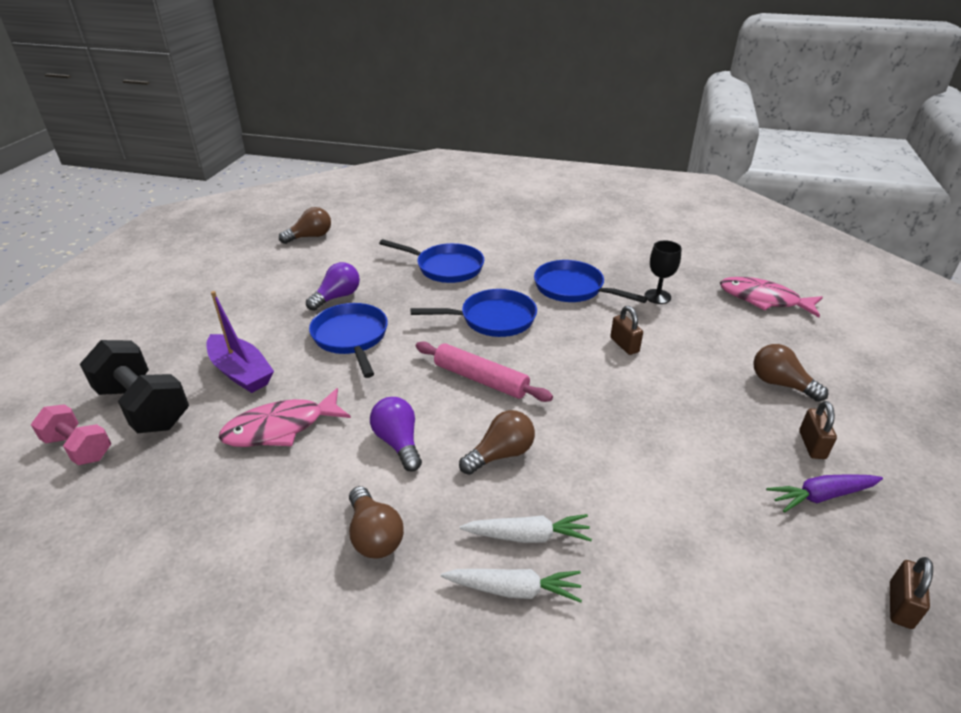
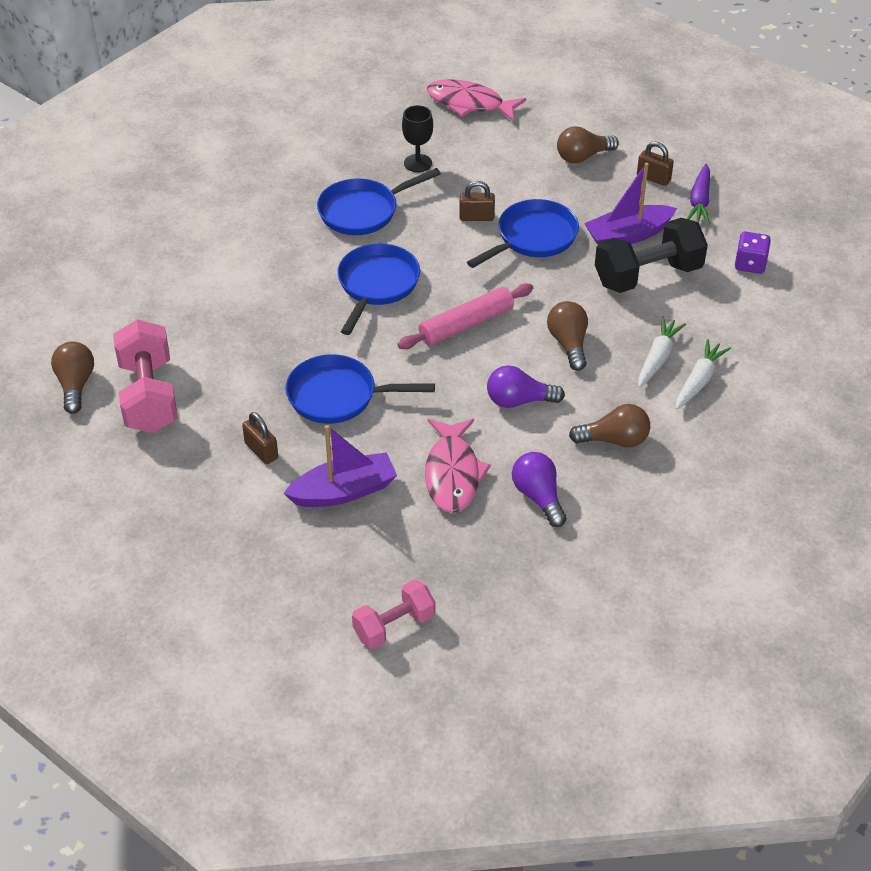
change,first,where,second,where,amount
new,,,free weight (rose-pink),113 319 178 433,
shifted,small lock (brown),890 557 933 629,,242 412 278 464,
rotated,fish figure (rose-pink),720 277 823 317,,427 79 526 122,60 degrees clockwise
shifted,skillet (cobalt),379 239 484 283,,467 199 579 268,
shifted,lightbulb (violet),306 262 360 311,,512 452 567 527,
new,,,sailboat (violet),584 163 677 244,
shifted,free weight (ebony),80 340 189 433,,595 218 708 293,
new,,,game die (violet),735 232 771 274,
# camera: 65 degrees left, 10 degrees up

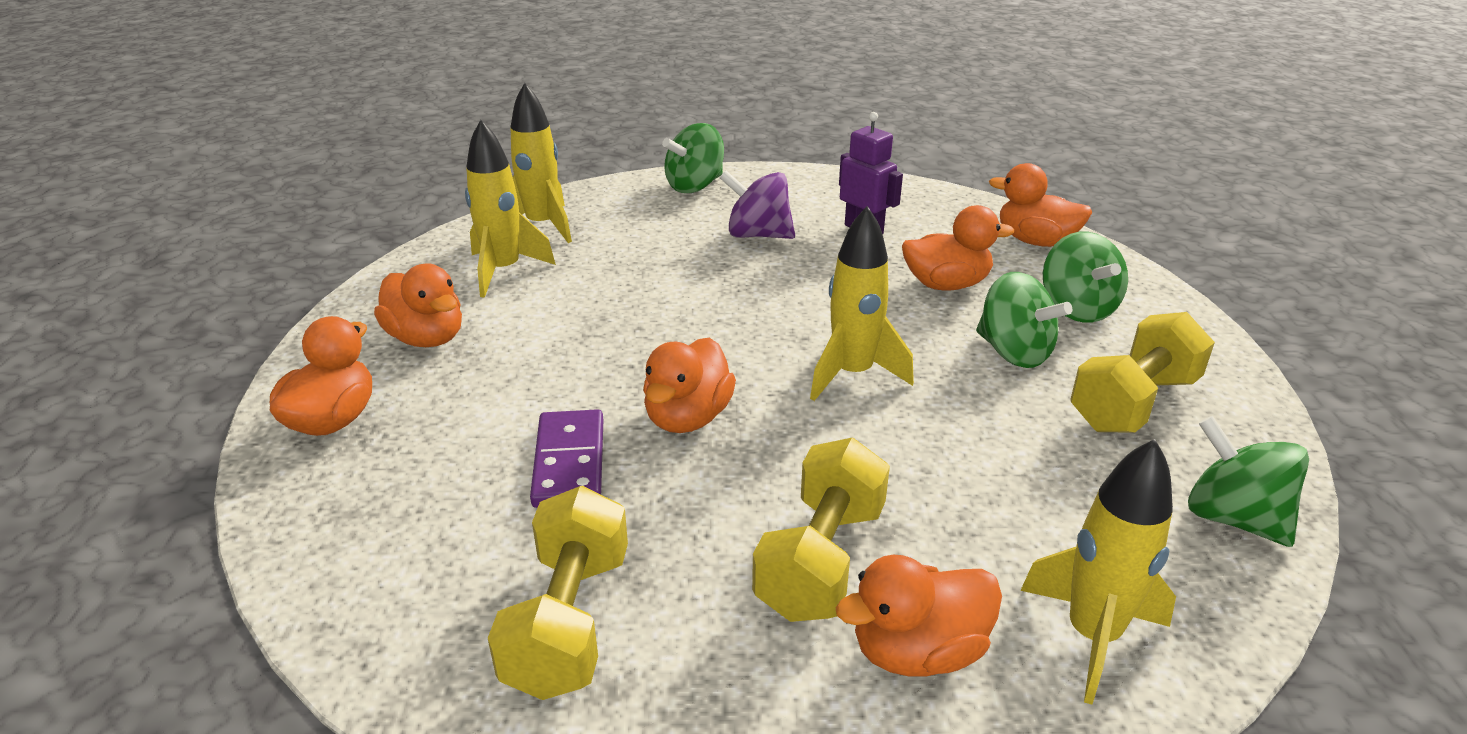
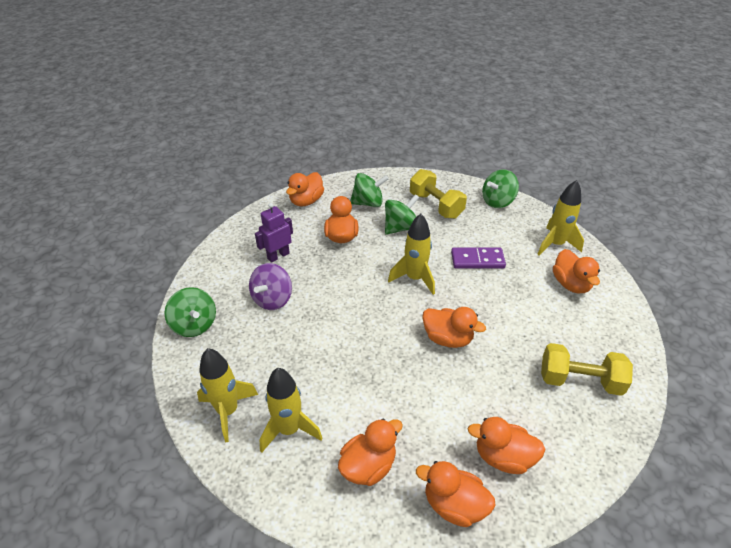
change,first,where,second,where,amount
shifted,domino (violet),530 409 603 508,,451 247 506 269,
new,,,rubber duck (orange),468 417 546 474,
gone,free weight (golden),752 438 890 622,,,
# camera: 85 degrees left, 10 degrees up

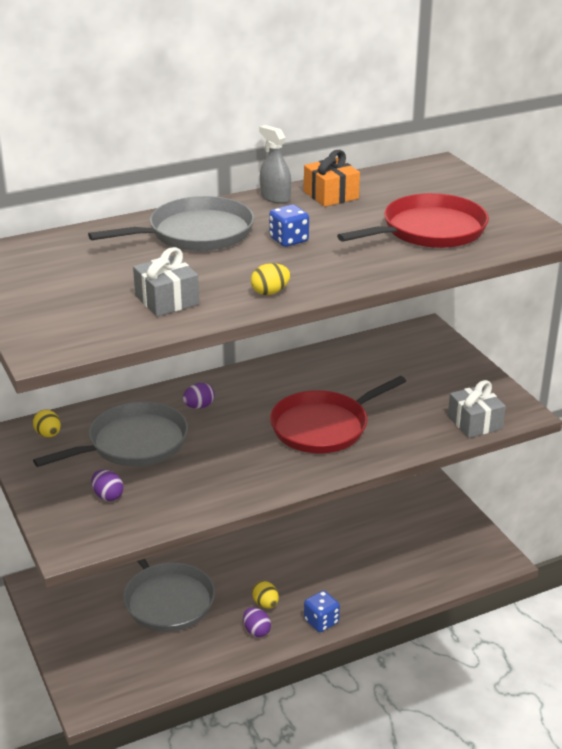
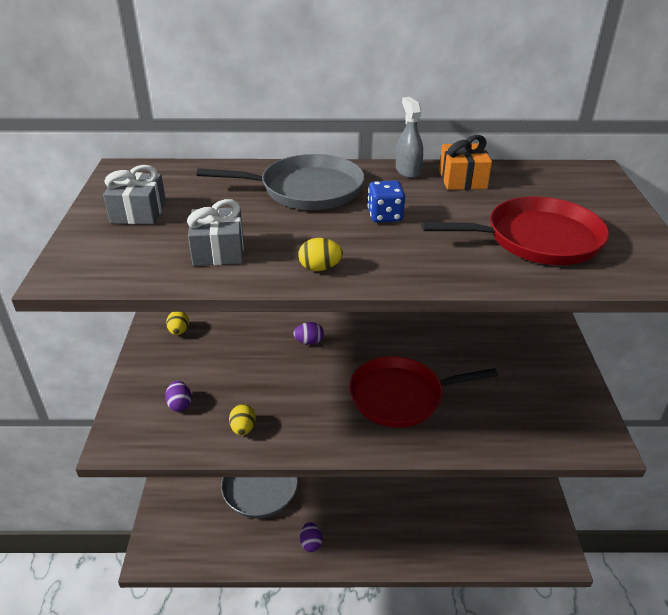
change,first,where,second,where,amount
shifted,present (grey),448 380 506 438,,103 165 166 225,
shifted,egg (golden),252 581 279 608,,229 404 256 435,
gone,skillet (grey),33 402 188 467,,,
gone,game die (cobalt),304 591 340 632,,,
# camera: 25 degrees right, 5 degrees up

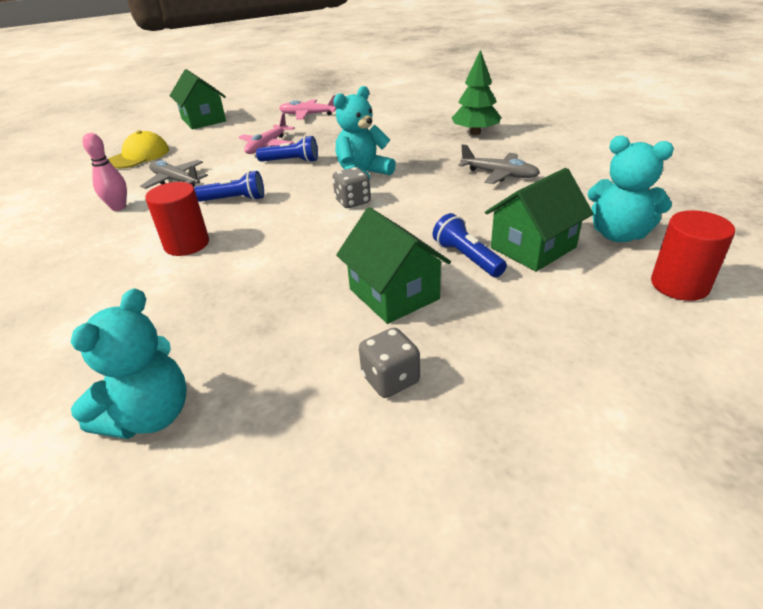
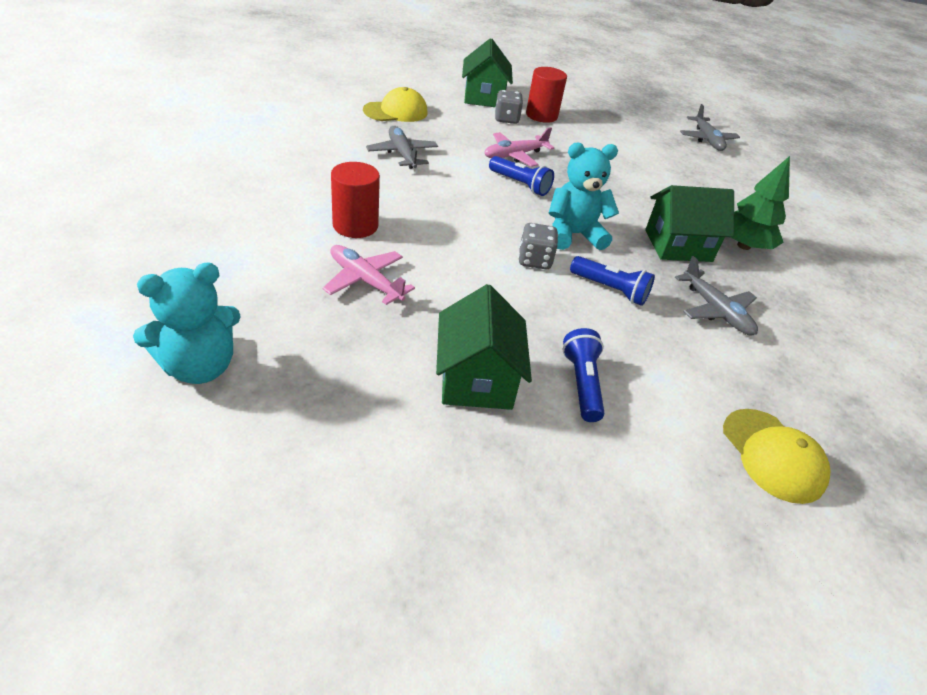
change,first,where,second,where,amount
shifted,toy plane (rose-pink),279 95 337 119,,323 245 415 305,
shifted,game die (grey),359 328 420 398,,495 90 523 124,
shifted,cylinder (scarlet),651 210 735 301,,526 67 567 123,
shifted,pocket torch (cobalt),194 171 264 202,,570 256 655 306,
shifted,house (leaf-green),485 168 594 272,,645 185 734 262,
new,,,toy plane (grey),680 104 740 151,
swapped,teddy (turquoise),587 136 674 242,baseball cap (golden),723 409 831 504,
gone,skittle (rose-pink),83 133 127 211,,,
# camera: 25 degrees right, 5 degrees up

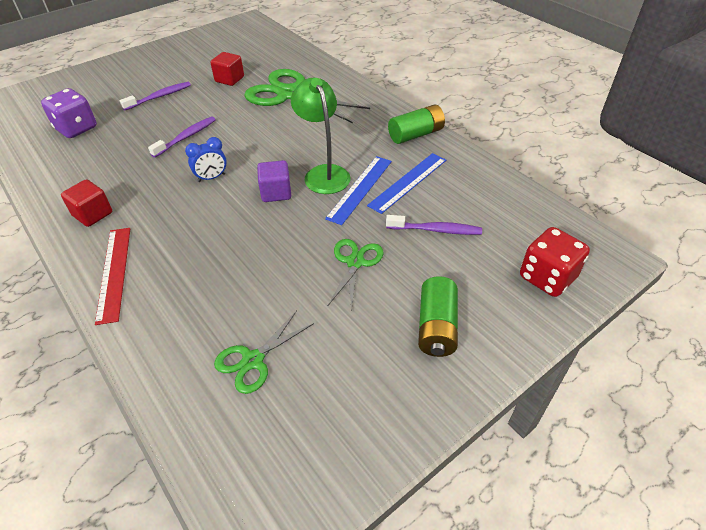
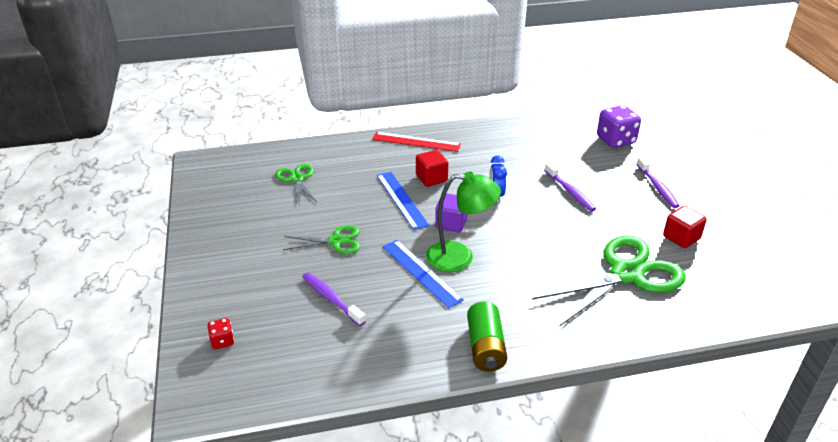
change,first,where,second,where,amount
scaled,game die (scarlet),520 227 590 297,,208 318 234 349,x0.50
rotated,scissors (leaf-green),327 239 384 312,,283 225 360 254,45 degrees counterclockwise
rotated,tooth brush (violet),386 215 482 235,,302 272 366 326,105 degrees clockwise
shifted,measuring stick (cobalt),367 153 446 214,,377 172 429 230,
shifted,cube (scarlet),61 179 112 227,,416 150 448 187,
gone,AA battery (leaf-green),418 276 458 357,,,
# camera: 115 degrees right, 10 degrees down

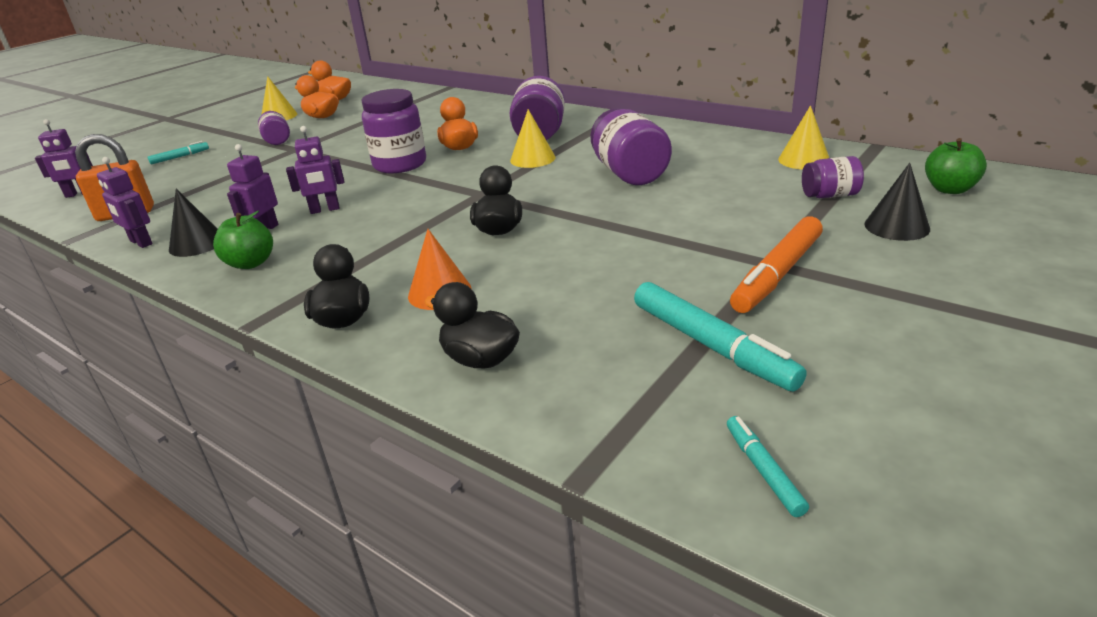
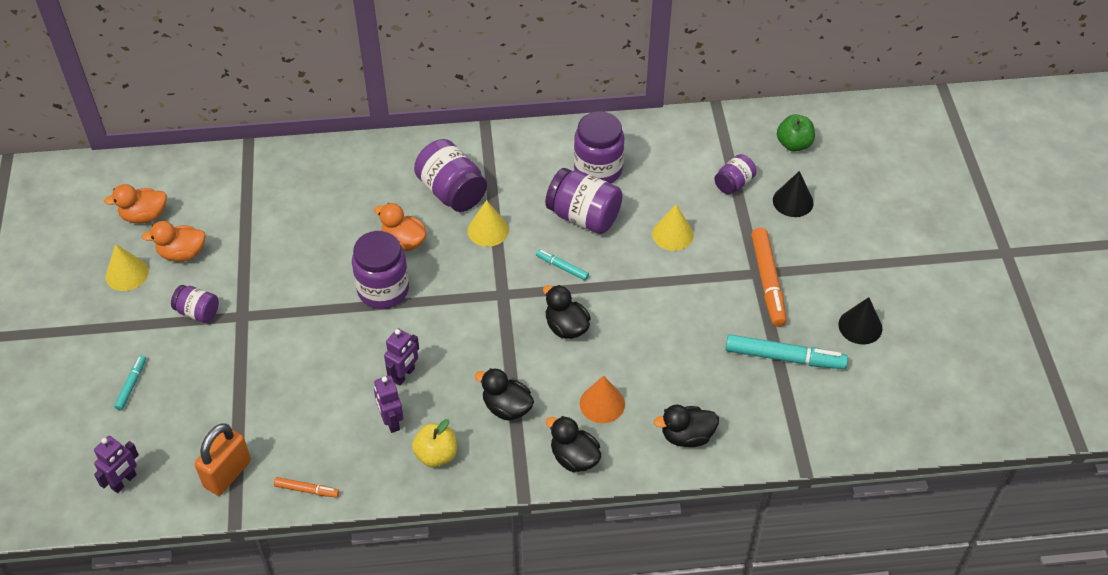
change,first,where,second,where,amount
swapped,robot (violet),97 157 153 248,marker pen (orange),274 477 339 498,
repainted,toy apple (leaf-green),213 211 273 269,toy apple (golden),412 419 457 467,
new,,,rubber duck (ebony),475 368 534 421,
shifted,marker pen (turquoise),727 416 809 517,,536 249 589 281,
new,,,jar (violet),574 111 624 184,
shifted,cone shape (golden),778 106 829 170,,652 204 694 251,
shifted,cone shape (ebony),169 189 218 257,,838 297 882 345,
# camera: 45 degrees left, 20 degrees up

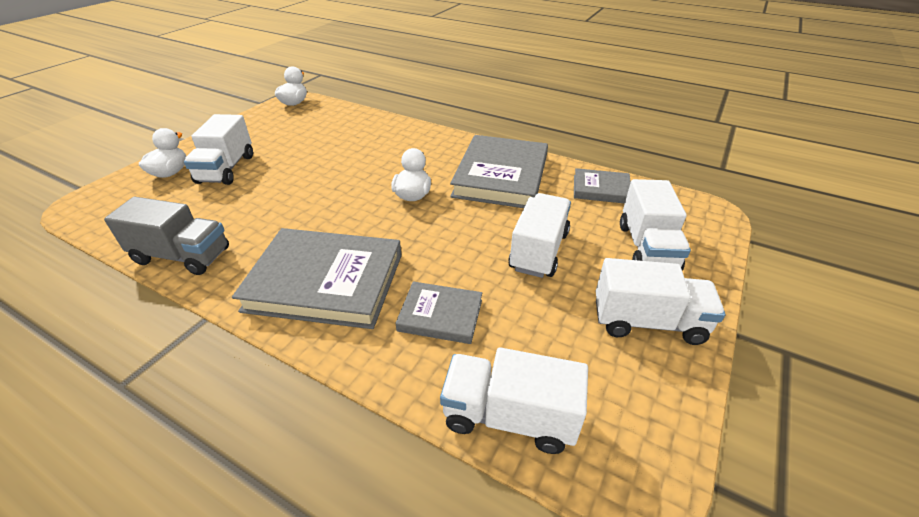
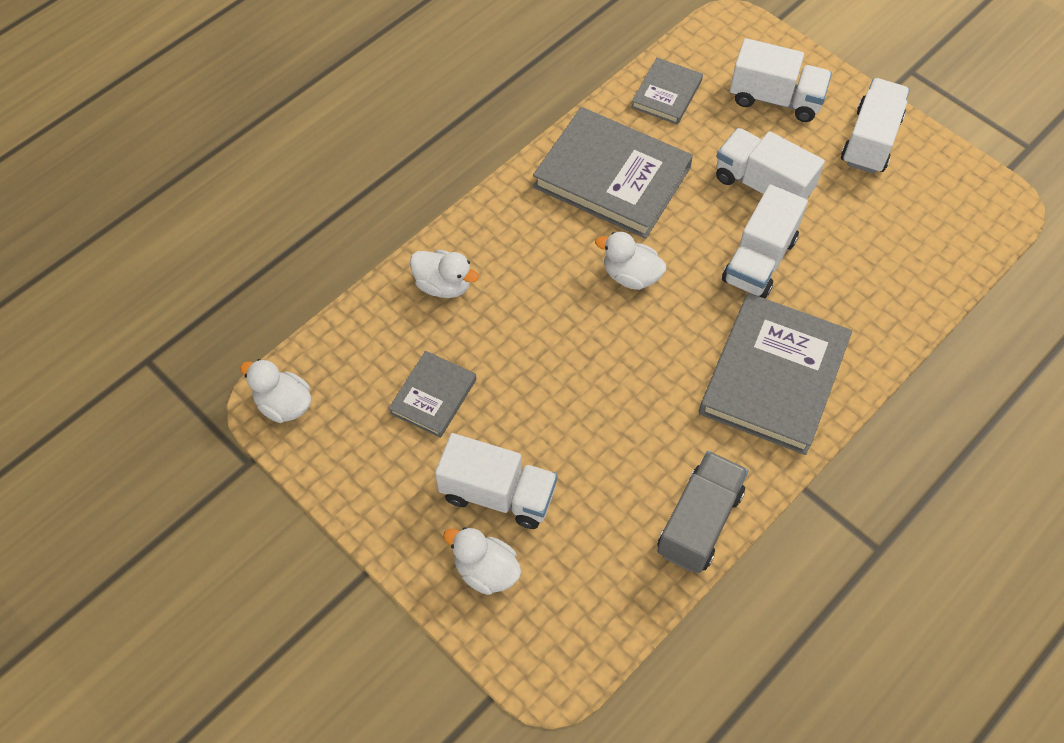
change,first,where,second,where,amount
shifted,hardcover (grey),395 282 482 344,,388 351 476 438,
new,,,rubber duck (snow-white),410 250 479 298,
shifted,toy truck (snow-white),440 347 588 454,,722 184 808 298,
# camera: 75 degrees left, 20 degrees up

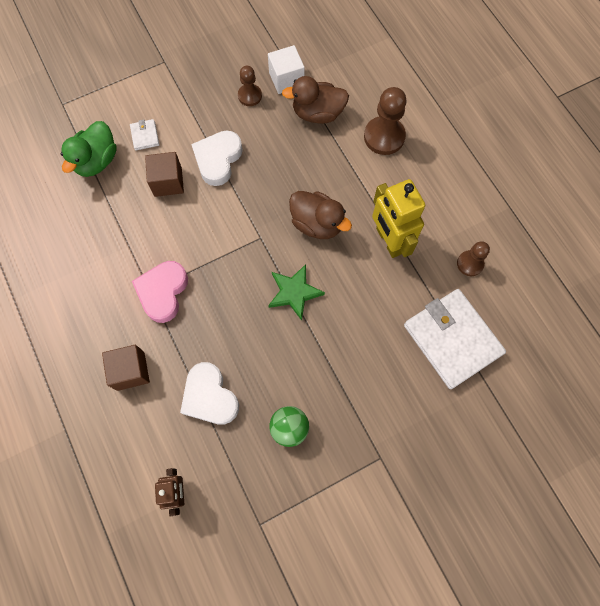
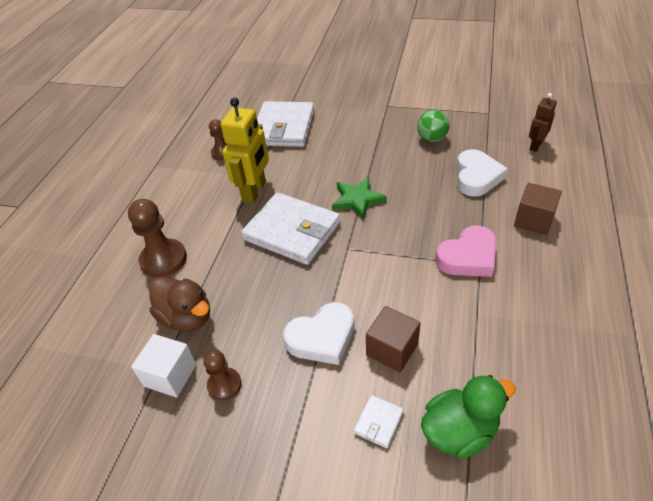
change,first,where,second,where,amount
swapped,rubber duck (brown),289 191 352 239,billfold (snow-white),241 192 340 265,
# camera: 135 degrees left, 25 degrees down

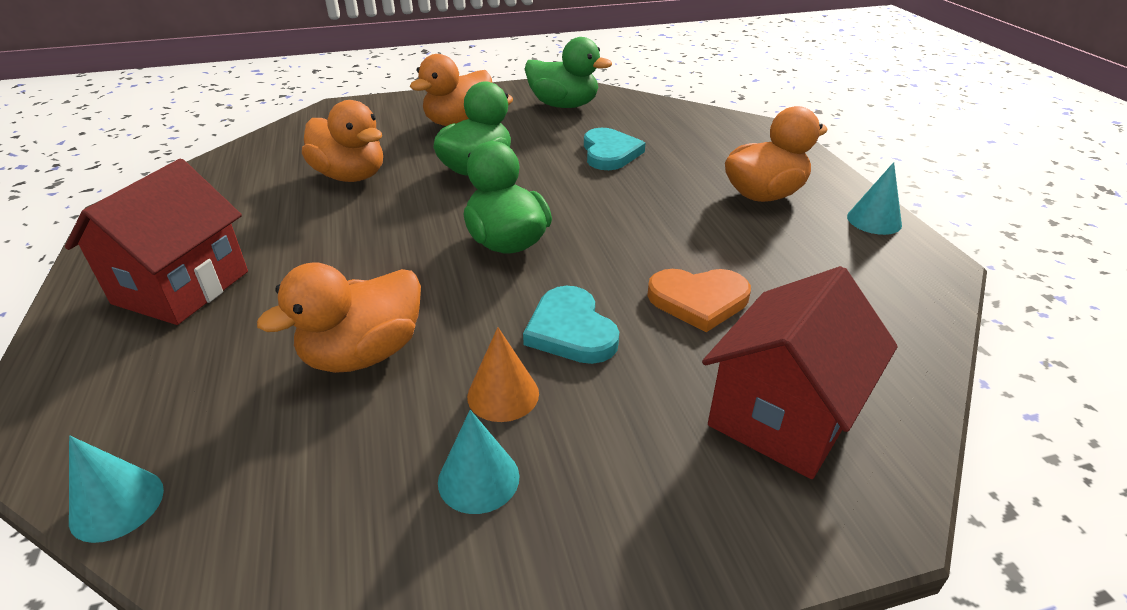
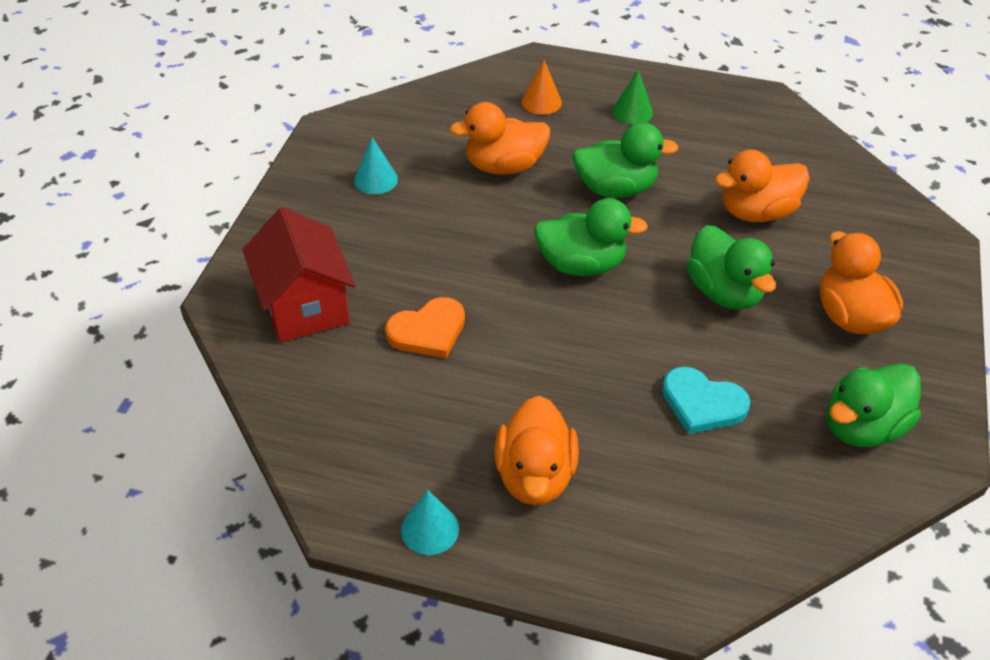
change,first,where,second,where,amount
rotated,love heart (orange),647 269 751 332,,385 297 465 358,150 degrees counterclockwise
rotated,rubber duck (orange),257 262 421 373,,449 102 550 175,90 degrees counterclockwise
shifted,cone shape (orange),467 327 539 422,,522 60 562 115,
new,,,rubber duck (leaf-green),572 122 679 198,
swapped,house (scarlet),65 159 248 325,cone shape (leaf-green),612 70 653 125,
gone,cone shape (turquoise),69 436 164 543,,,
gone,love heart (turquoise),523 286 619 364,,,
# camera: 120 degrees right, 10 degrees up

